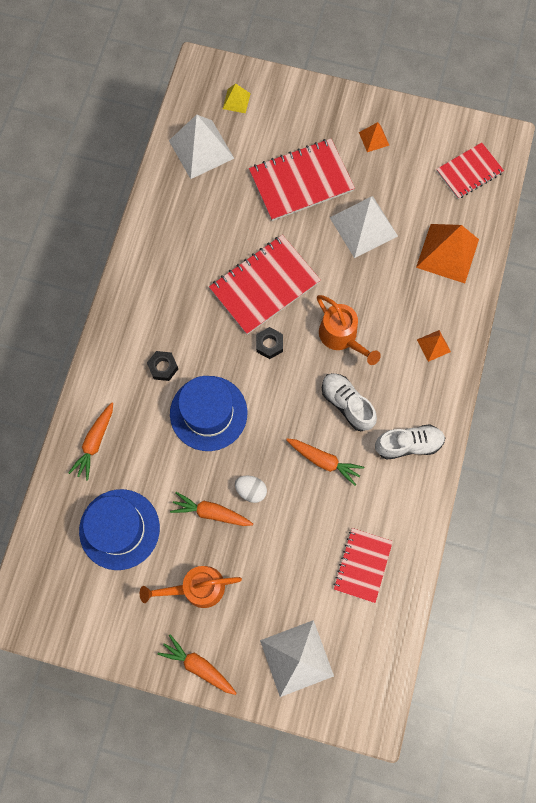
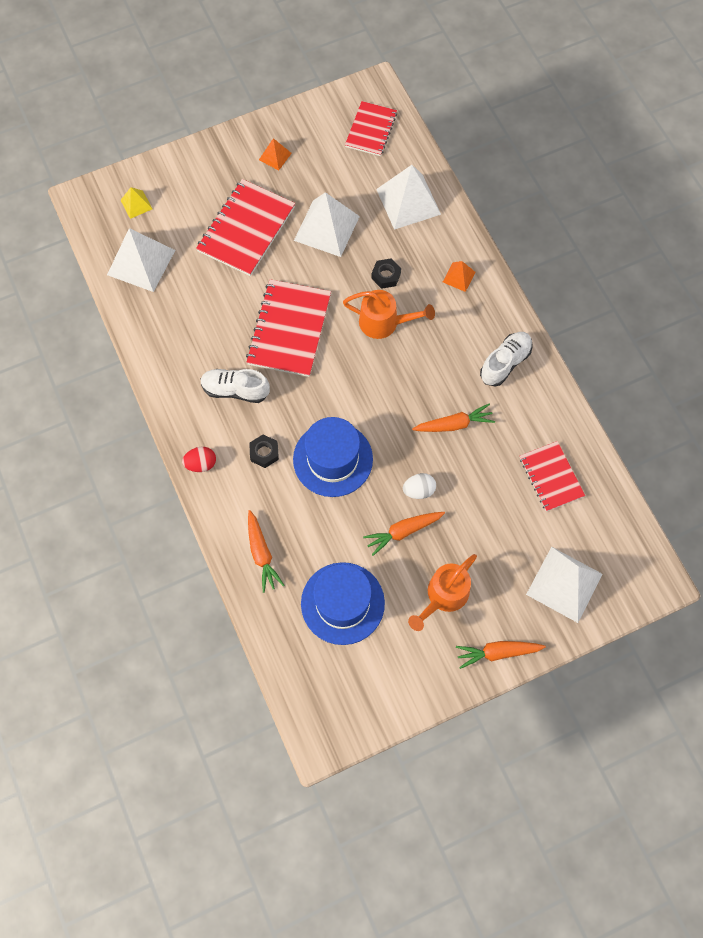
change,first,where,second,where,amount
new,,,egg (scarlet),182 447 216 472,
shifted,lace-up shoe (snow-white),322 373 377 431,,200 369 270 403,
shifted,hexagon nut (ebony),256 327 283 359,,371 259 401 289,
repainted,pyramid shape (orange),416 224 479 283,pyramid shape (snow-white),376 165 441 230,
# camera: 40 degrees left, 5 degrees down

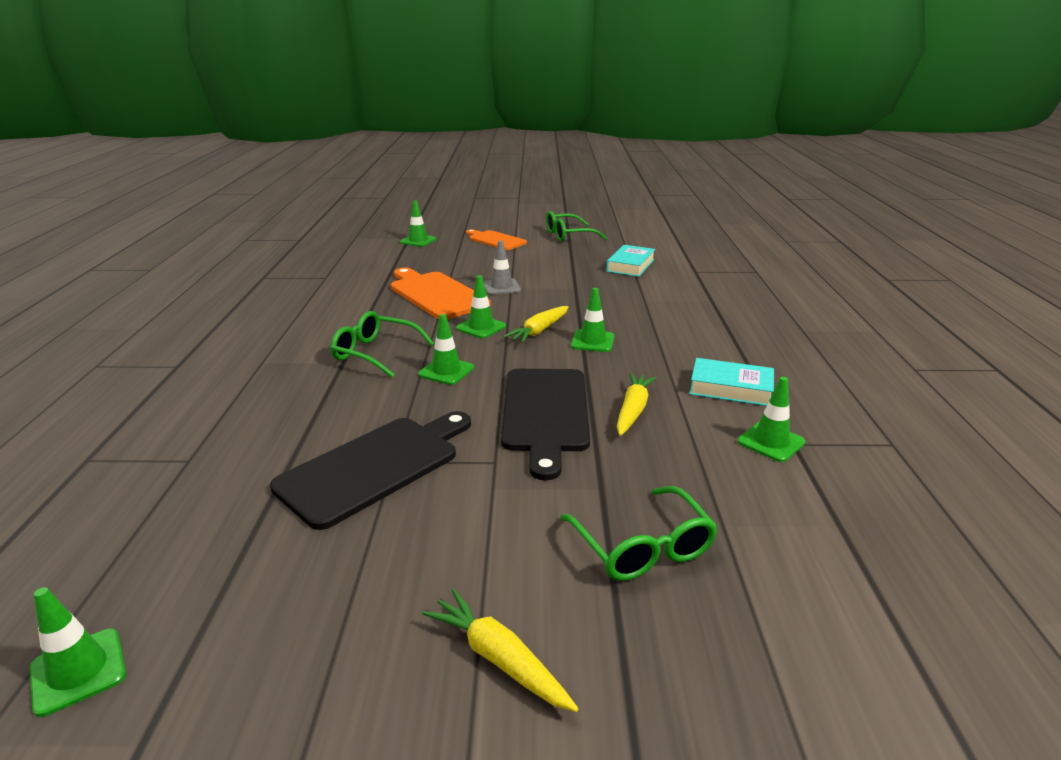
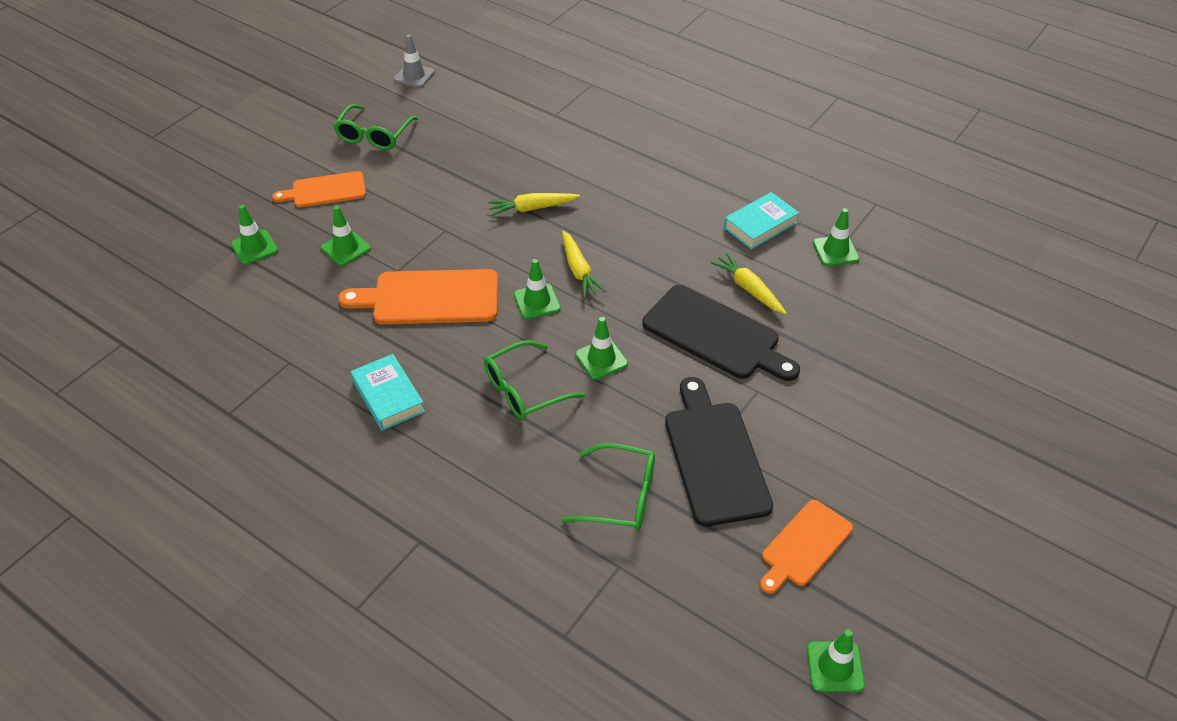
change,first,where,second,where,amount
shifted,road cone (leaf-green),571 288 614 352,,321 206 371 266,
shifted,hardcover (turquoise),606 245 655 277,,351 354 425 431,
shifted,road cone (grey),484 240 521 295,,394 35 435 88,
shifted,root vegetable (golden),422 589 579 712,,488 193 580 216,
shifted,spectacles (leaf-green),561 486 718 581,,561 443 655 531,
new,,,cutting board (orange),760 500 853 594,
# camera: 55 degrees left, 20 degrees up

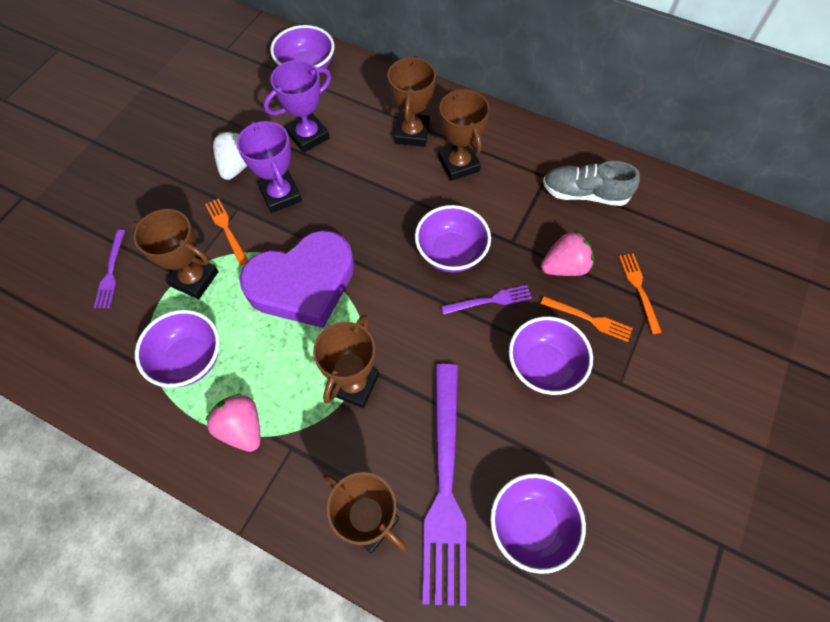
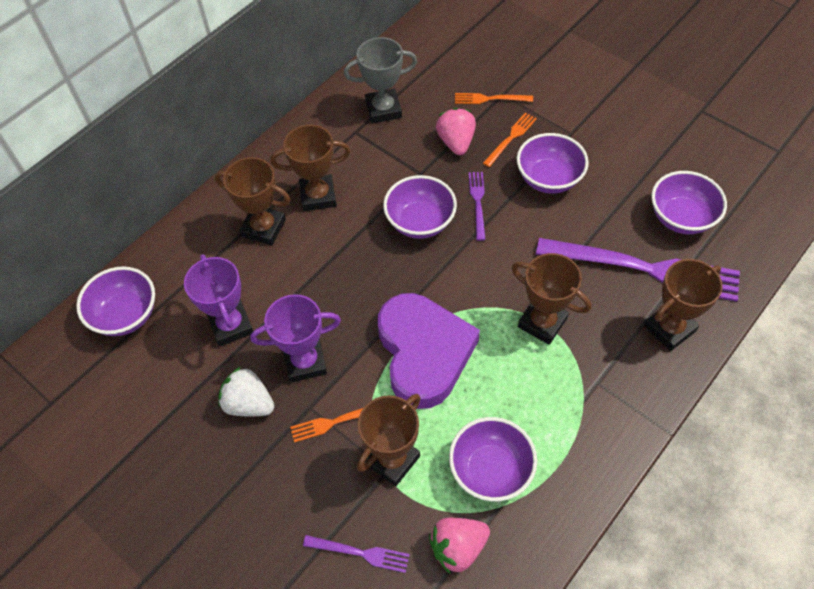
change,first,where,second,where,amount
swapped,lace-up shoe (grey),543 161 640 206,trophy (grey),344 37 417 124,
shifted,strawberry (rose-pink),205 394 261 452,,429 518 490 574,
# camera: 75 degrees left, 5 degrees down

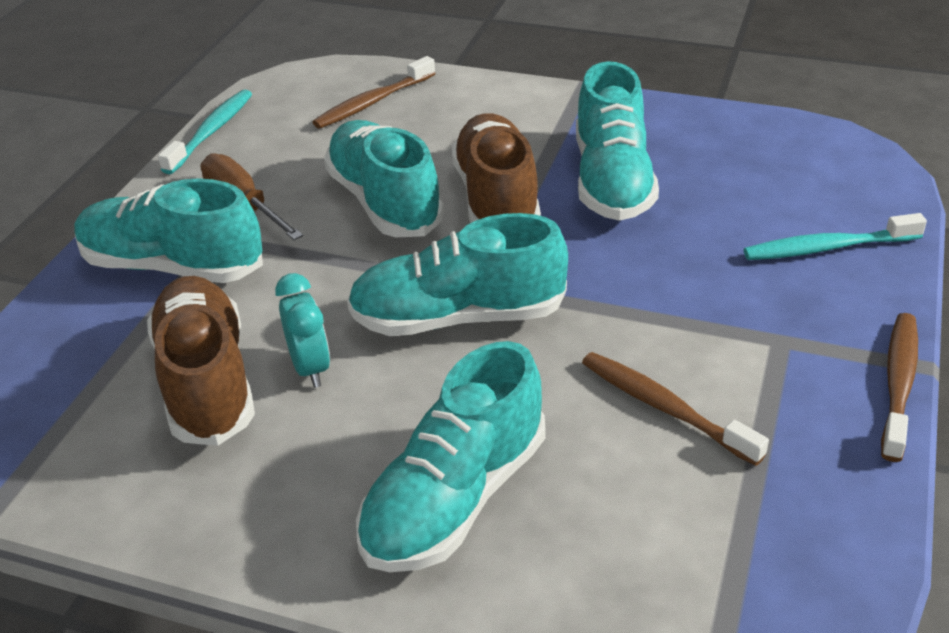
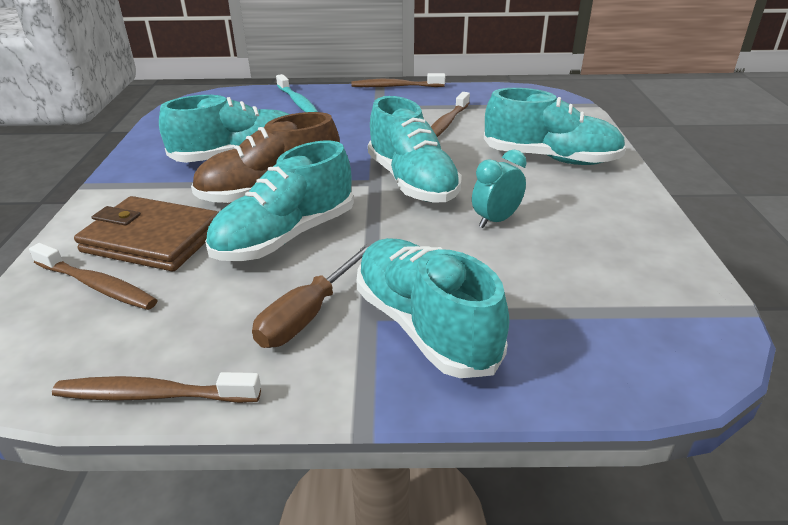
change,first,where,second,where,amount
repainted,tooth brush (turquoise),158 89 252 174,tooth brush (brown),52 372 261 403,
new,,,billfold (brown),74 196 219 271,
rotated,lace-up shoe (turquoise),74 178 263 283,,356 238 509 378,150 degrees clockwise
gone,lace-up shoe (brown),147 276 255 446,,,
# camera: 110 degrees left, 5 degrees down

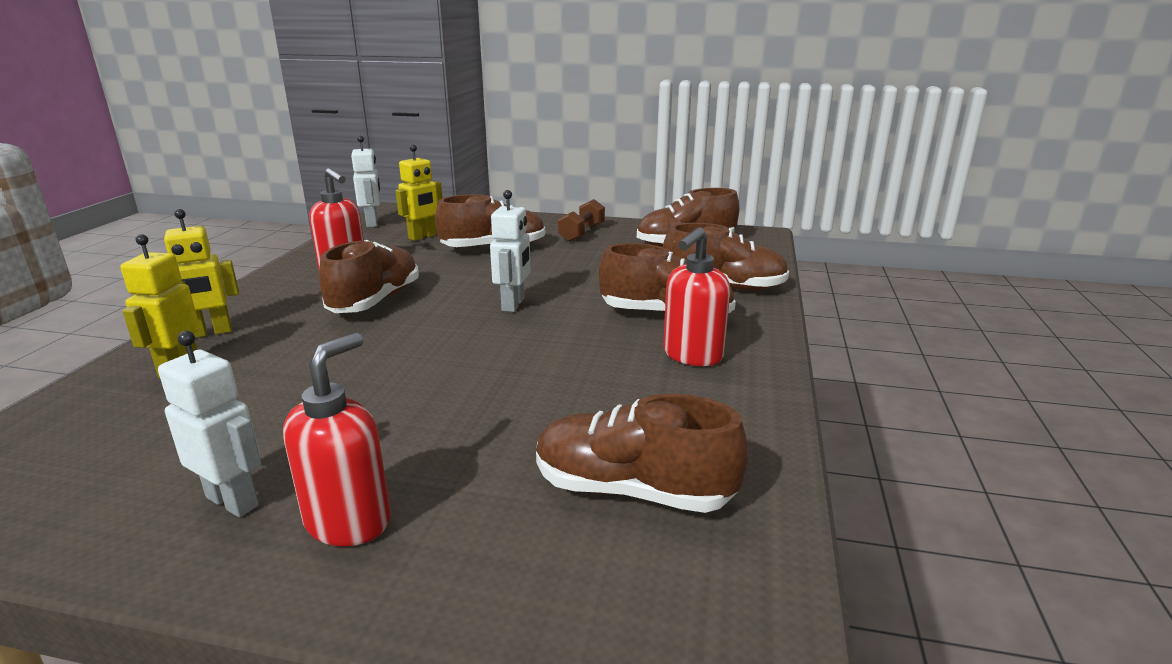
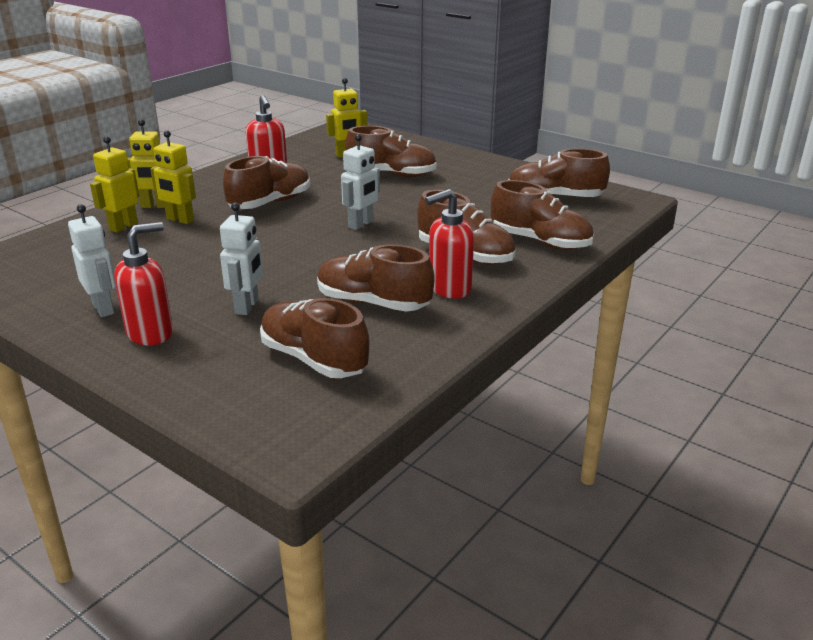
change,first,where,second,where,amount
new,,,robot (golden),150 130 196 224,
shifted,robot (snow-white),351 136 381 227,,220 202 263 315,
new,,,lace-up shoe (brown),317 244 435 312,
gone,free weight (brown),558 199 605 242,,,
# camera: 25 degrees right, 5 degrees up

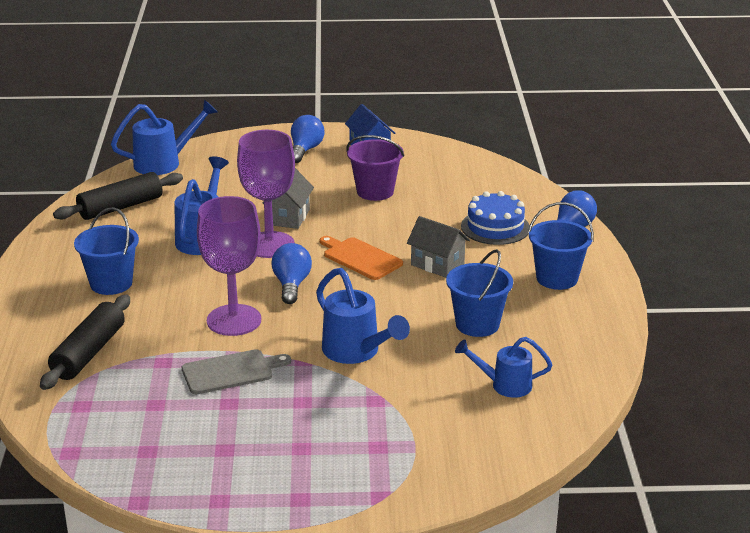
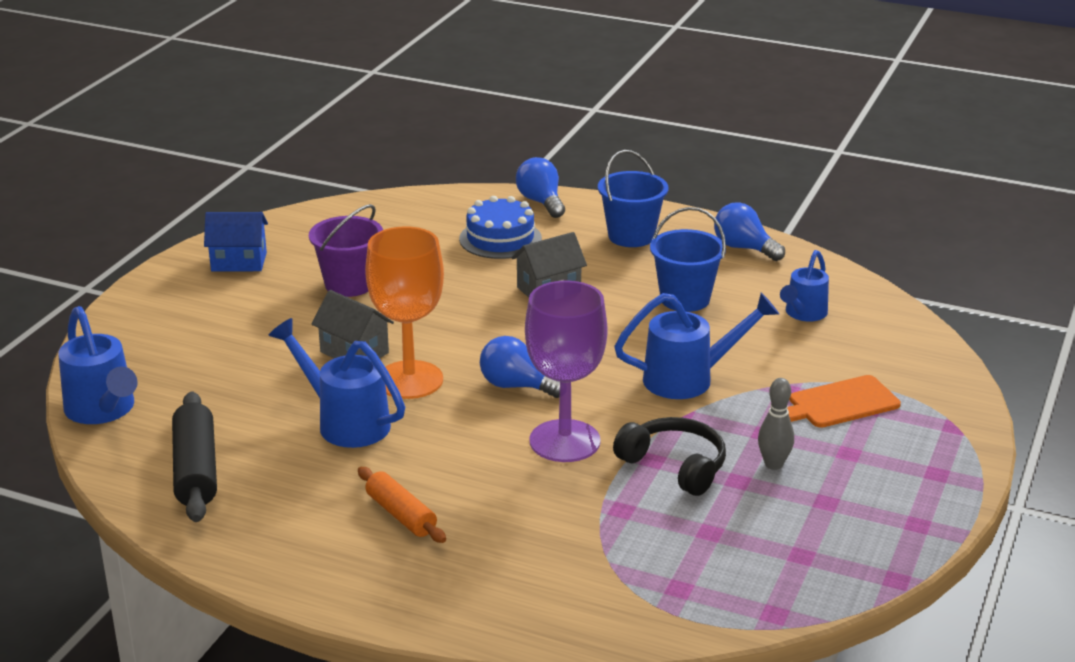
change,first,where,second,where,amount
rotated,watering pot (cobalt),111 99 218 175,,58 306 138 424,150 degrees clockwise
swapped,sand bucket (cobalt),74 207 139 295,pastry roller (orange),358 467 446 543,
repainted,chalice (violet),237 130 295 258,chalice (orange),365 226 444 399,
swapped,cutting board (grey),182 349 291 394,over-ear headphones (ebony),613 417 726 496,
shifted,lightbulb (cobalt),291 115 324 163,,714 202 785 261,
new,,,skittle (grey),758 378 794 470,
shifted,cutting board (orange),320 236 403 280,,787 375 901 428,
gone,pastry roller (ebony),40 295 130 390,,,
# camera: 65 degrees left, 0 degrees up

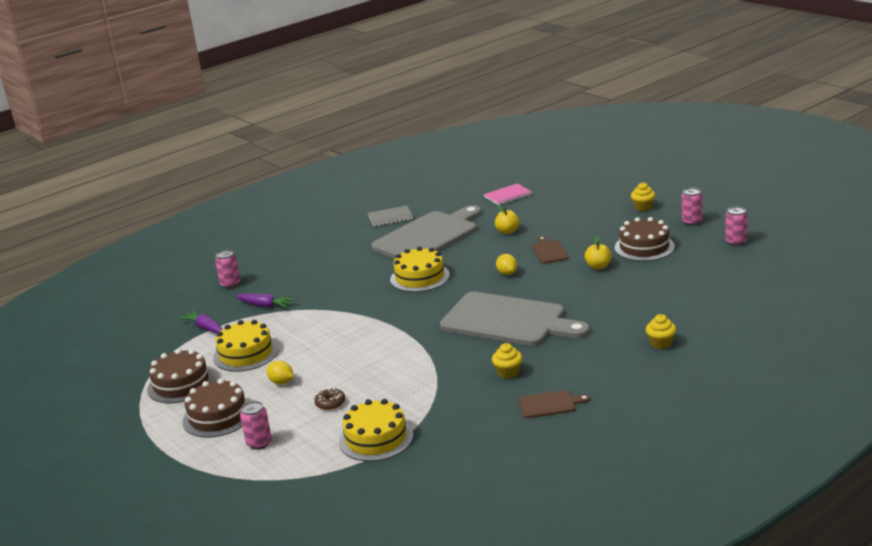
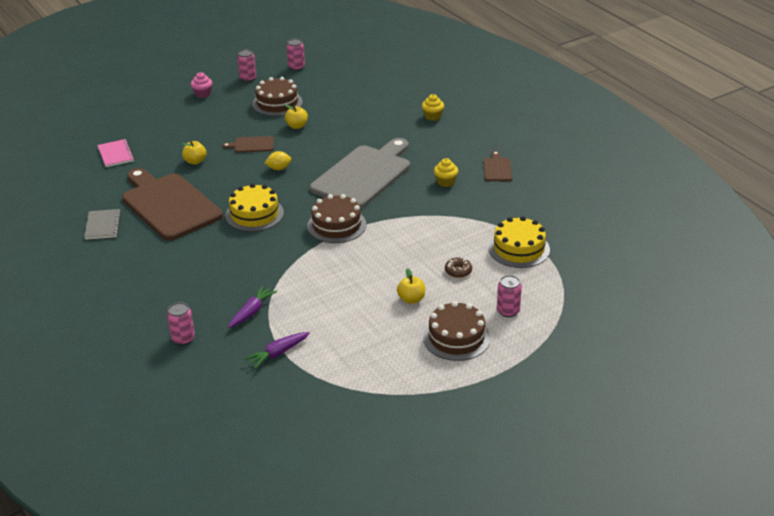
change,first,where,second,where,amount
repainted,cutting board (grey),371 205 482 259,cutting board (brown),122 168 223 241,
repainted,fairy cake (golden),631 182 655 211,fairy cake (rose-pink),191 72 212 98,
shifted,cake (brown),147 349 215 403,,307 194 366 243,
swapped,lemon (golden),266 361 293 384,toy apple (golden),397 268 425 304,
gone,cake (golden),213 320 278 372,,,
# camera: 85 degrees left, 10 degrees up

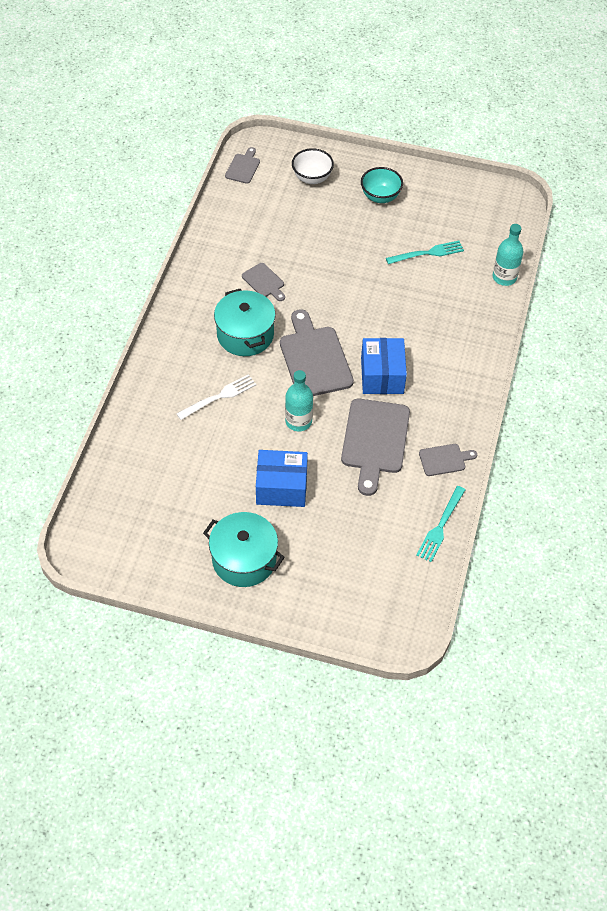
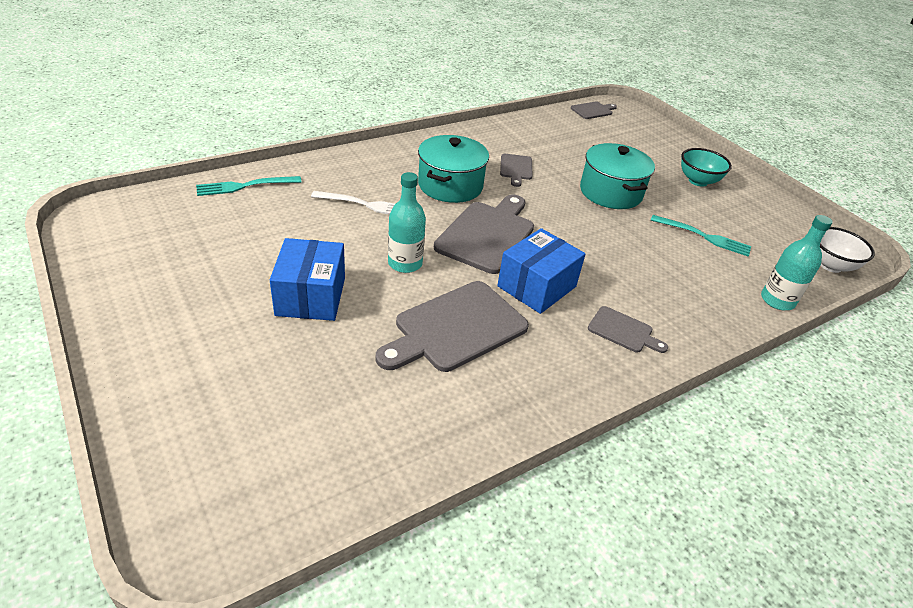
change,first,where,second,where,amount
shifted,fork (turquoise),416 486 465 562,,196 176 302 196,
rotated,package (cobalt),256 450 308 507,,270 238 345 321,45 degrees clockwise
shifted,cooking pot (turquoise),203 512 285 587,,580 143 655 209,
shifted,cutting board (grey),419 444 477 476,,588 306 668 353,
shifted,deep dish (snow-white),292 148 334 184,,820 227 875 273,
# camera: 40 degrees right, 15 degrees down

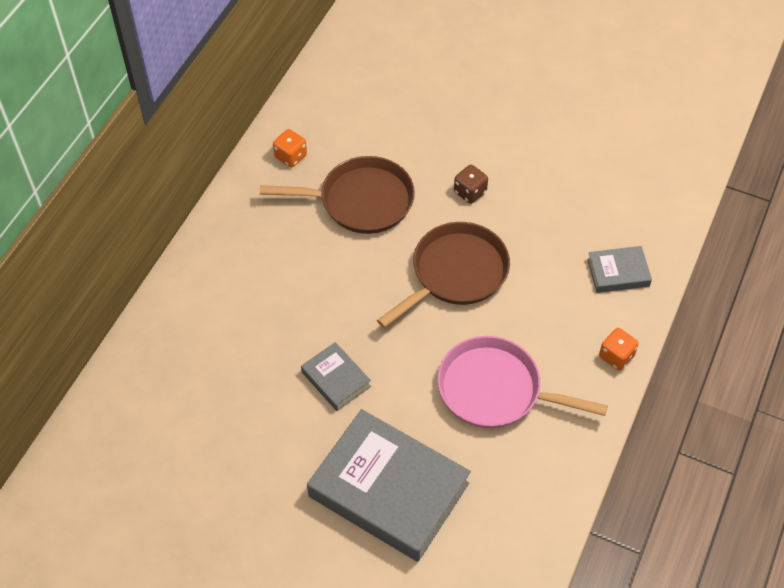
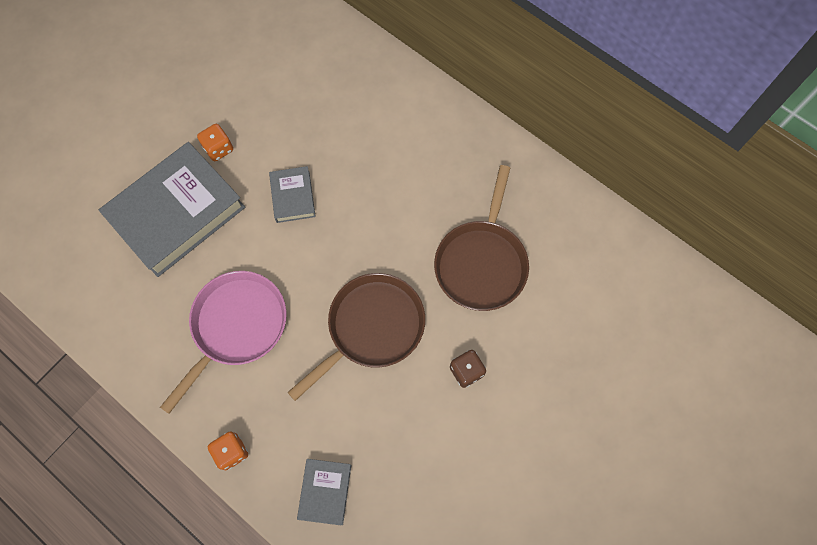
change,first,where,second,where,amount
shifted,game die (orange),273 129 307 167,,197 124 233 161,
rotated,hardcover (grey),301 342 371 411,,269 166 316 223,75 degrees counterclockwise
rotated,skillet (brown),377 222 510 328,,287 273 425 401,105 degrees counterclockwise
# camera: 105 degrees right, 15 degrees up

